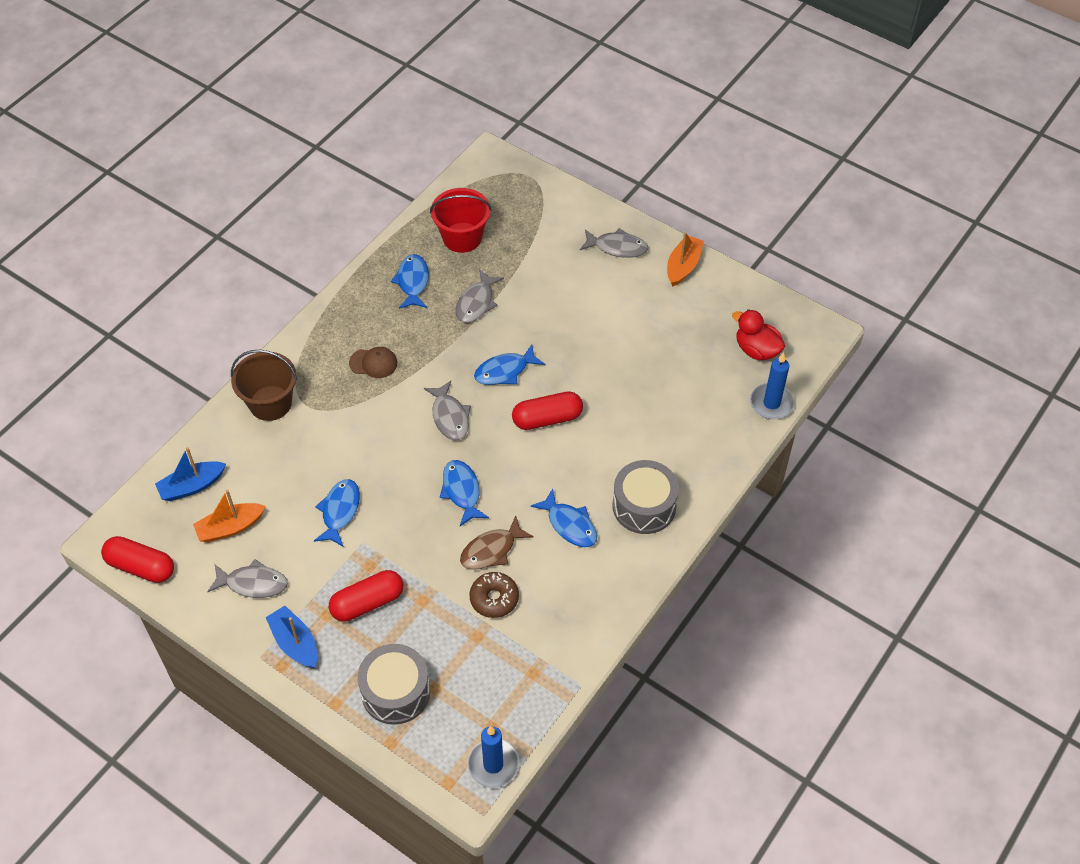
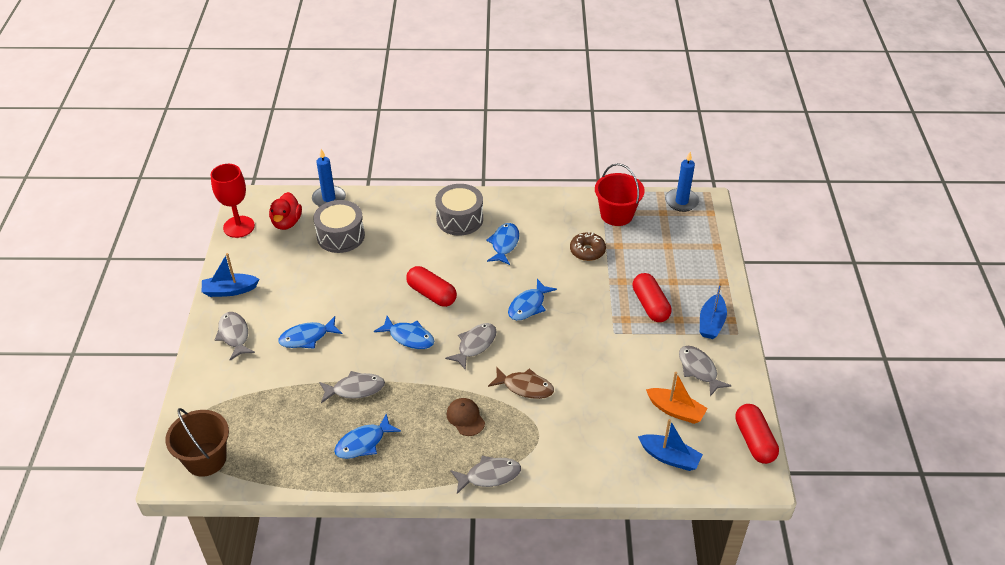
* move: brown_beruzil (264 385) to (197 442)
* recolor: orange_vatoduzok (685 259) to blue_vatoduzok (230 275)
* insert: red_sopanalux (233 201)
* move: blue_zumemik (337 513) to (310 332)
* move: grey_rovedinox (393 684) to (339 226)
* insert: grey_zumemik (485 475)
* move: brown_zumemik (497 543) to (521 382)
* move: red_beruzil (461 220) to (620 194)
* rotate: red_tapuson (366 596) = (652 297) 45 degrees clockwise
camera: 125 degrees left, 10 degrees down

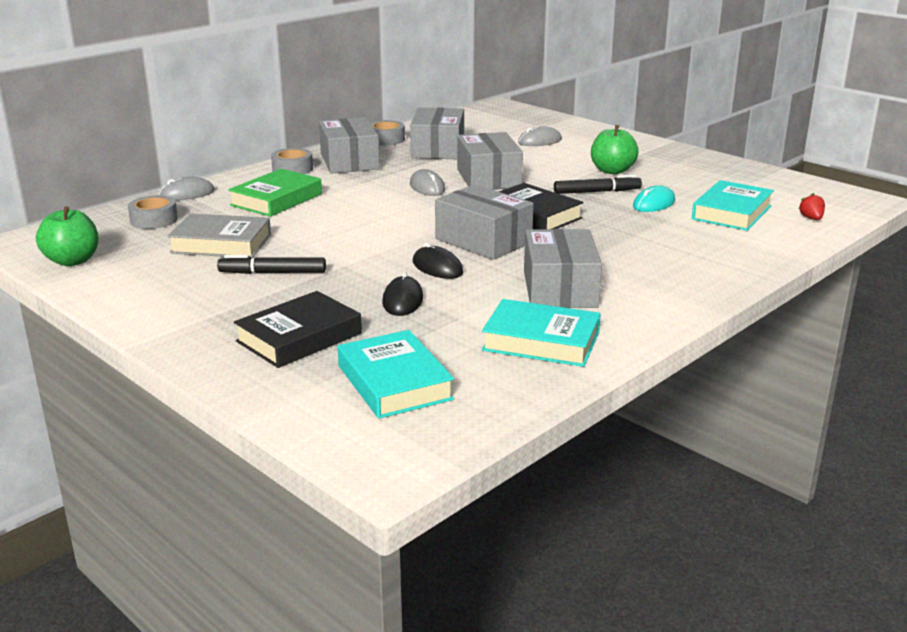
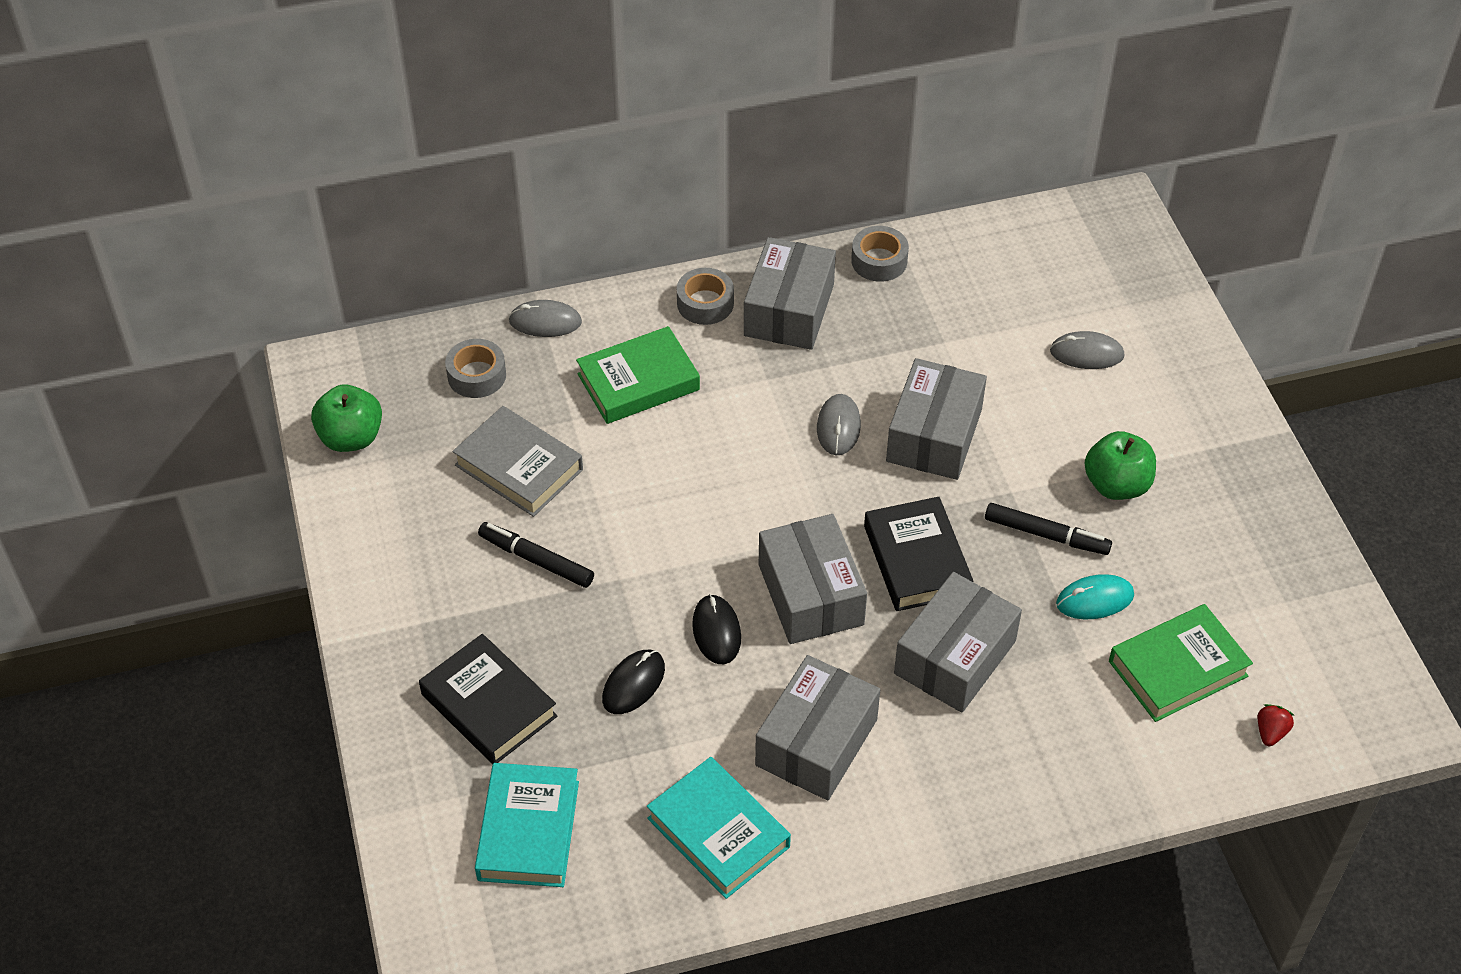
* rotate: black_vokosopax (298 329) = (488 699) 60 degrees clockwise
* move: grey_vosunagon (437 133) to (958 642)
* recolor: turquoise_vokosopax (733 205) to green_vokosopax (1181 663)
camera: 30 degrees right, 25 degrees up

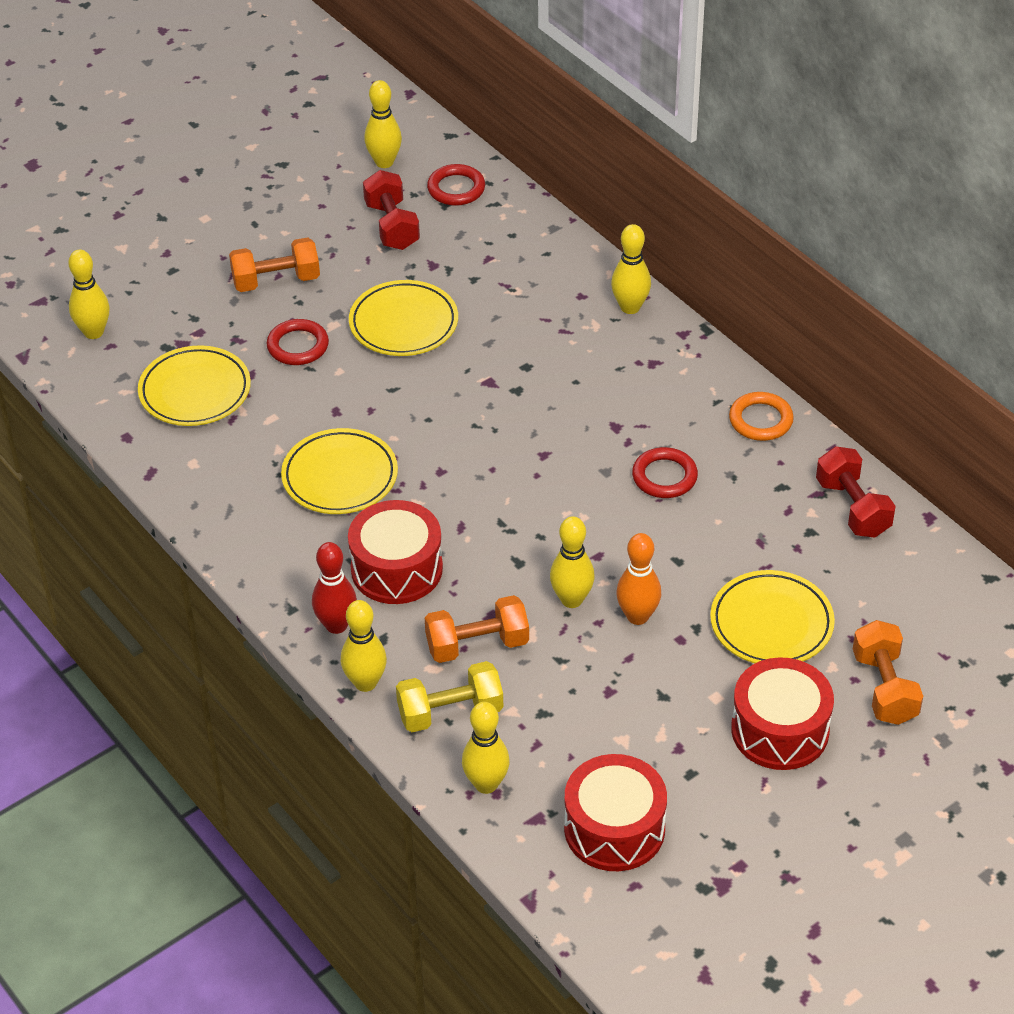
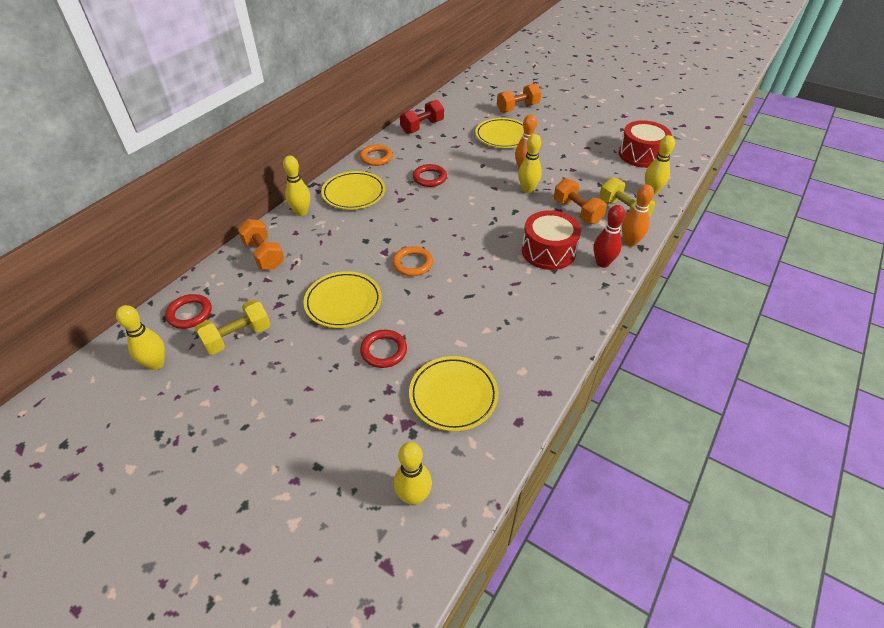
* recolor: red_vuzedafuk (391 210) to yellow_vuzedafuk (233 327)
* move: orange_vuzedafuk (274 264) to (261 244)
* move: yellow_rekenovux (339 471) to (353 190)
* insert: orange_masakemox (412 261)
* recolor: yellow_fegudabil (364 646) to orange_fegudabil (638 216)
* delete: red_rovedinox (782 713)
camera: 110 degrees left, 0 degrees up

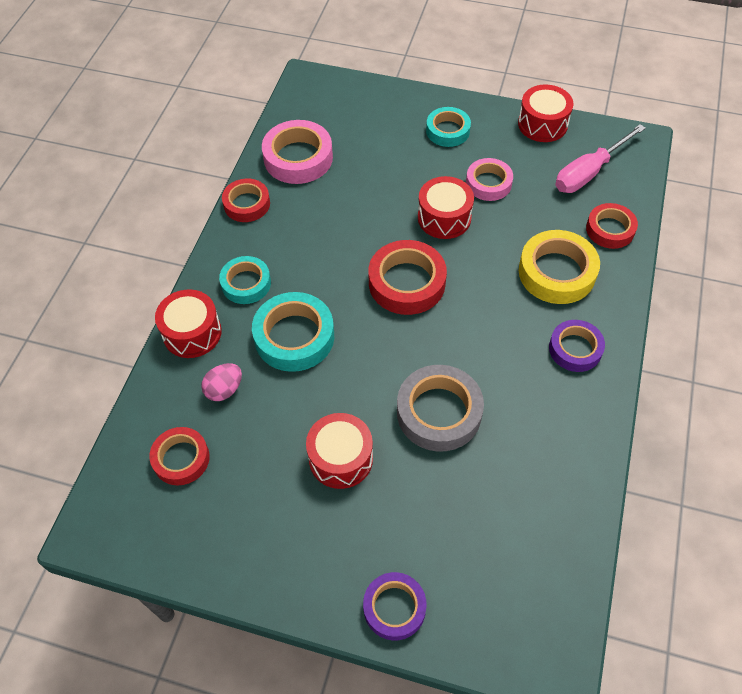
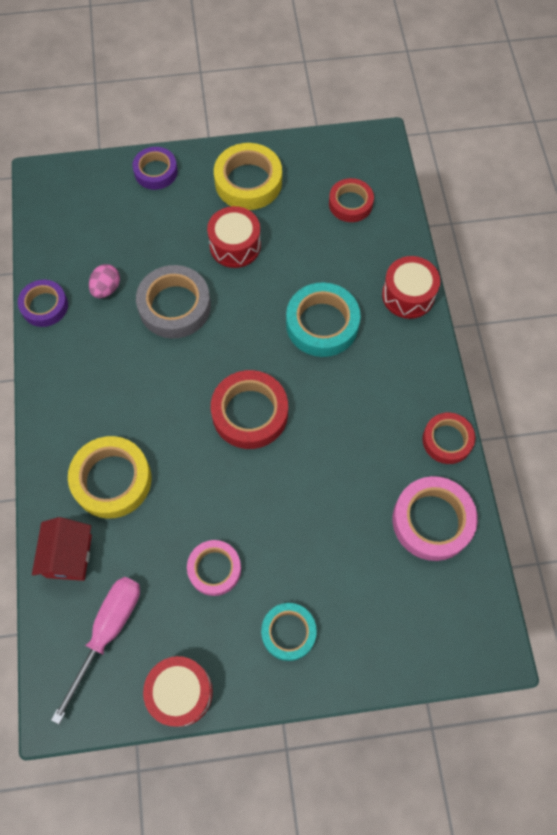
* move: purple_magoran (577 346) to (43 303)
* replace: red_magoran (612 226) to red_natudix (62 549)
* move: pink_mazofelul (221 382) to (104 281)
* insert: yellow_magoran (248 176)
* delete: turquoise_magoran (245 280)
* delete: red_rovedinox (446 207)
camera: 155 degrees right, 10 degrees up

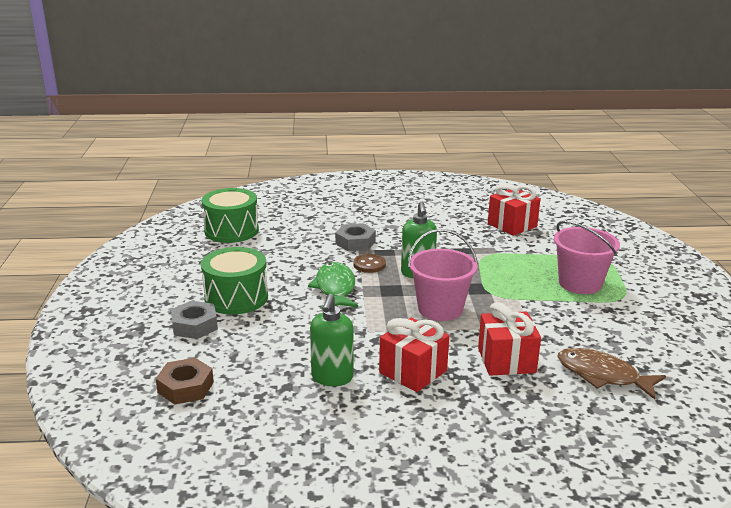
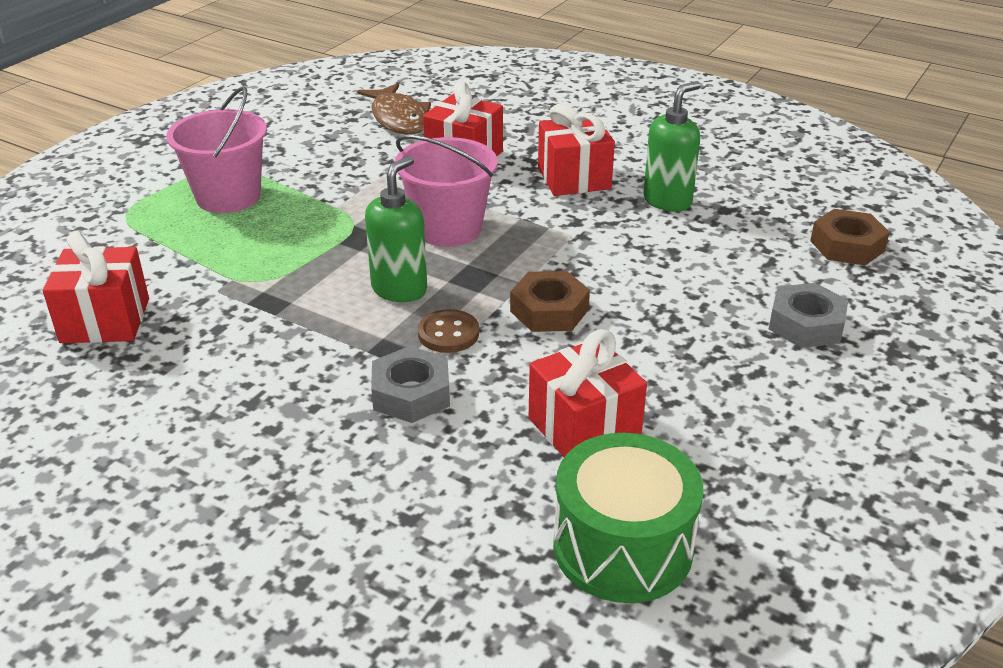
* replace: green_zumemik (333 285) to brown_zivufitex (550 301)
* insert: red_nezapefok (588 393)
* delete: green_rovedinox (234 281)
camera: 145 degrees left, 10 degrees up

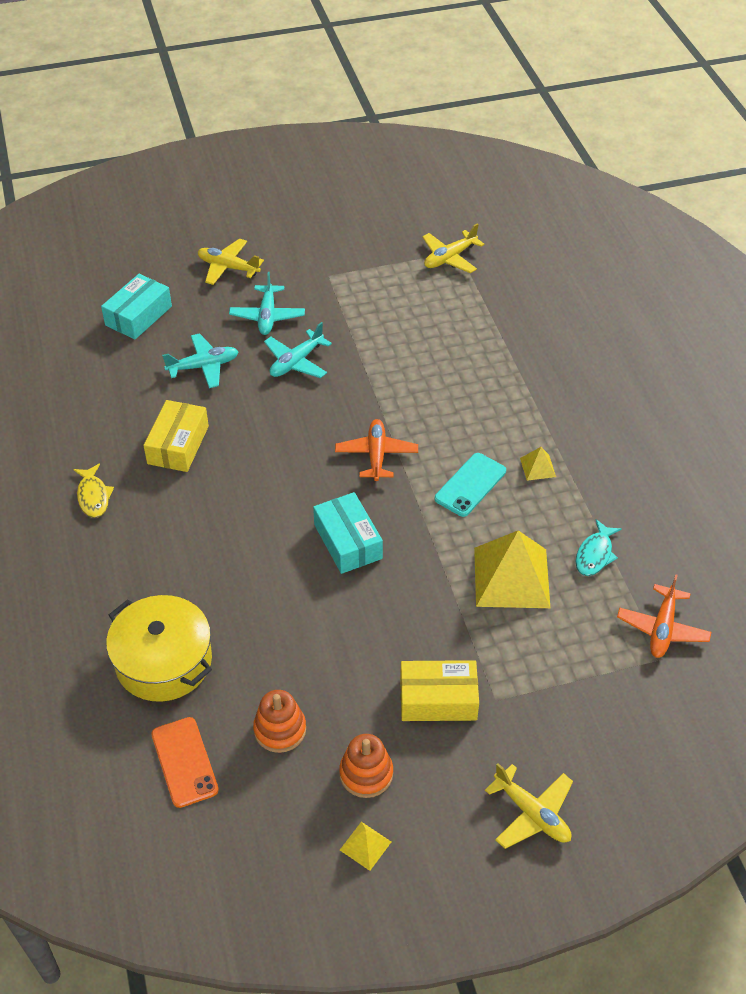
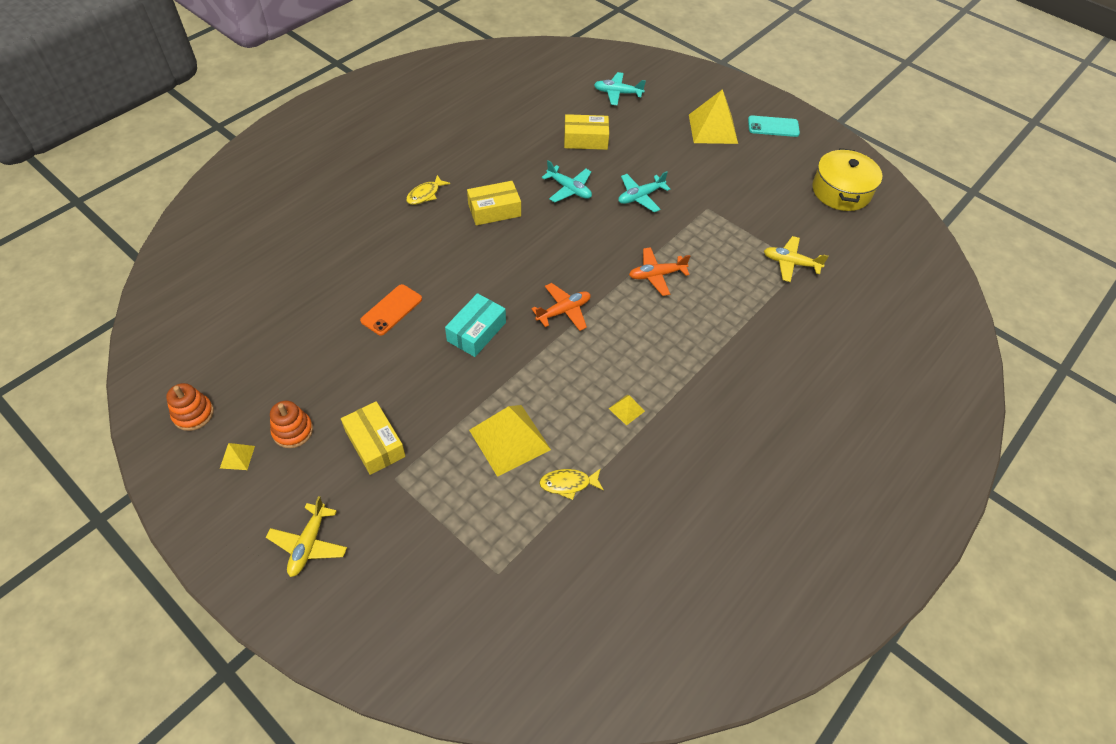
* move: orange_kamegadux (279 721) to (190 407)
* move: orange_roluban (185 762) to (391 310)
* recolor: turquoise_zumemik (599 547) to yellow_zumemik (571 484)
* recolor: turquoise_vosunagon (136 306) to yellow_vosunagon (586 132)
* move: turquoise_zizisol (298 350) to (620 89)
* move: orange_zizisol (664 616) to (659 271)
* insert: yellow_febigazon (713 116)
* move: turquoise_roluban (470 485) to (774 126)
* move: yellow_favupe (159 648) to (847 179)
* delete: yellow_zizisol (231 261)
camera: 55 degrees right, 5 degrees up

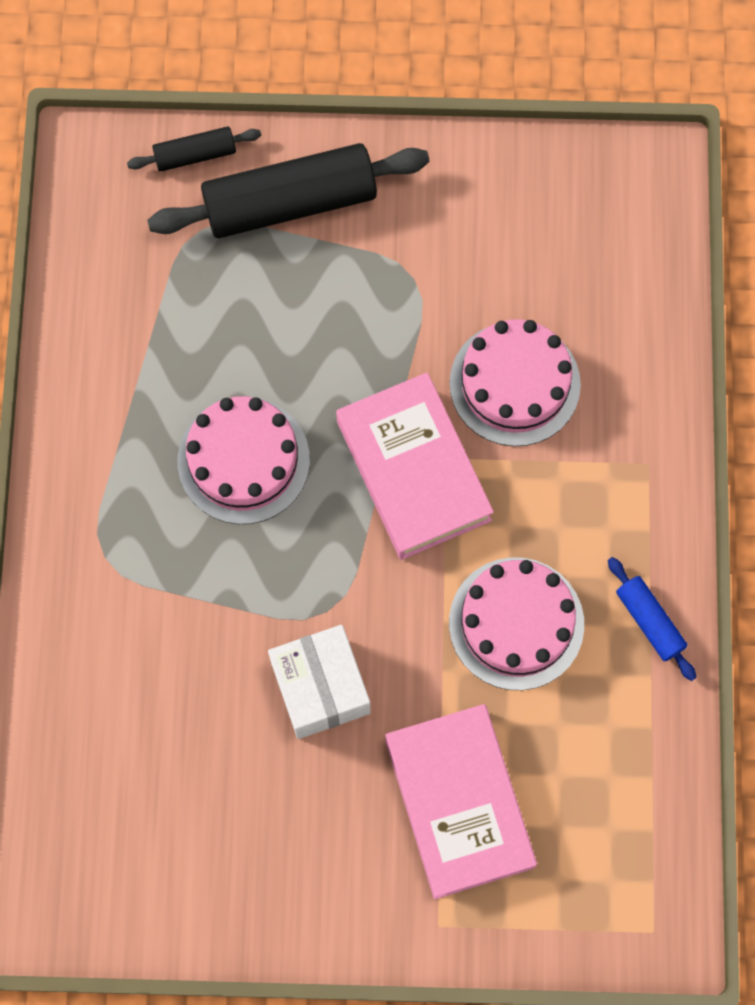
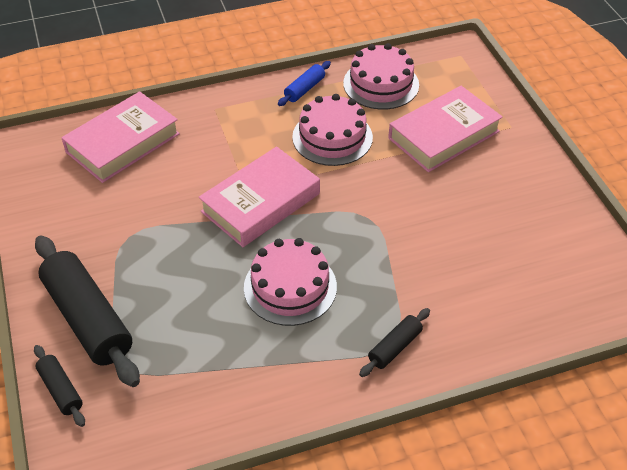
* insert: pink_vokosopax (120 137)
* move: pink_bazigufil (515 382) to (381 76)
* insert: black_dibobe (394 342)
* delete: white_vosunagon (319 682)
camera: 110 degrees left, 25 degrees down

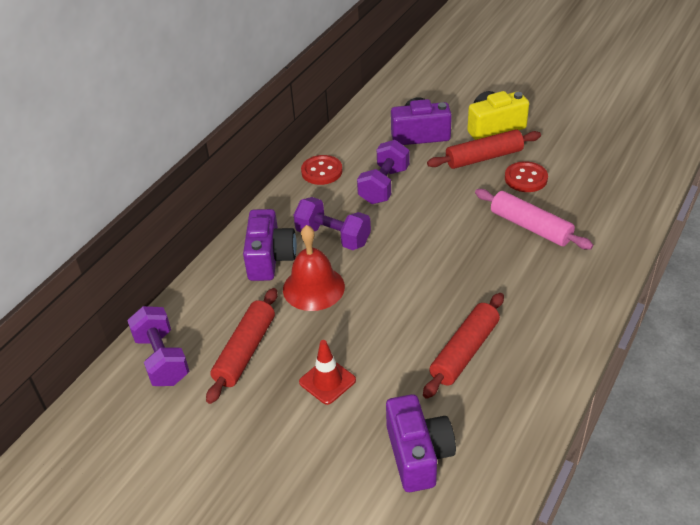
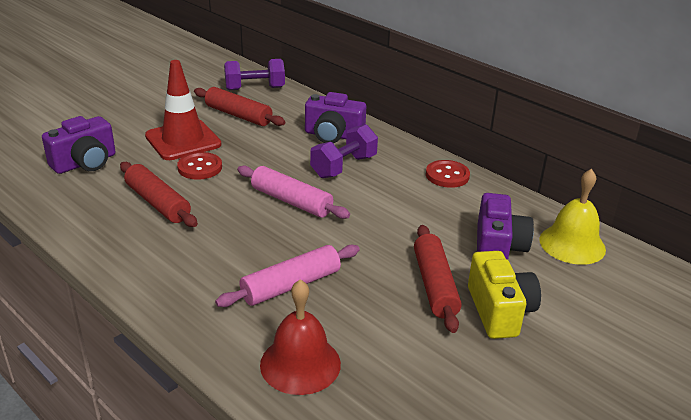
* rotate: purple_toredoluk (421 443) = (79 145) 45 degrees counterclockwise
* resize: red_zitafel (327 372) = (183 110) x1.78
* move: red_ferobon (526 176) to (199 166)
* insert: pink_dibobe (293 192)
* move: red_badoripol (314 268) to (300 337)
* insert: yellow_badoripol (572 217)
* delete: purple_vuzedafuk (383 172)
camera: 100 degrees right, 10 degrees down

